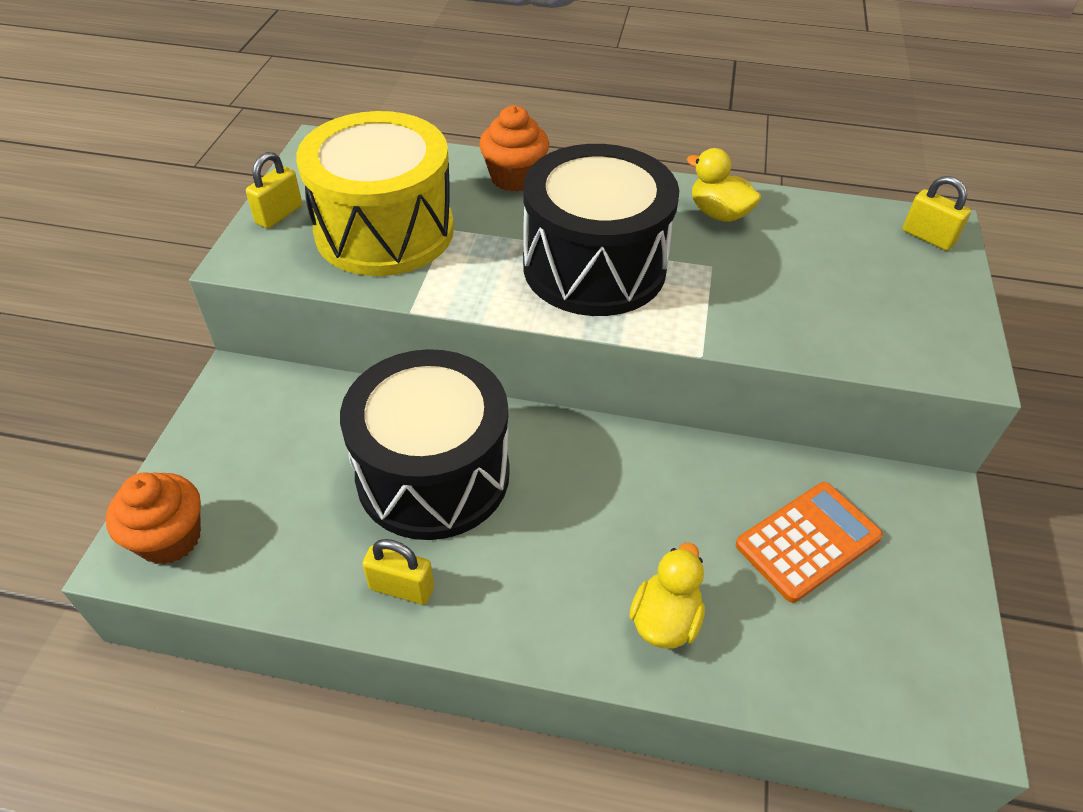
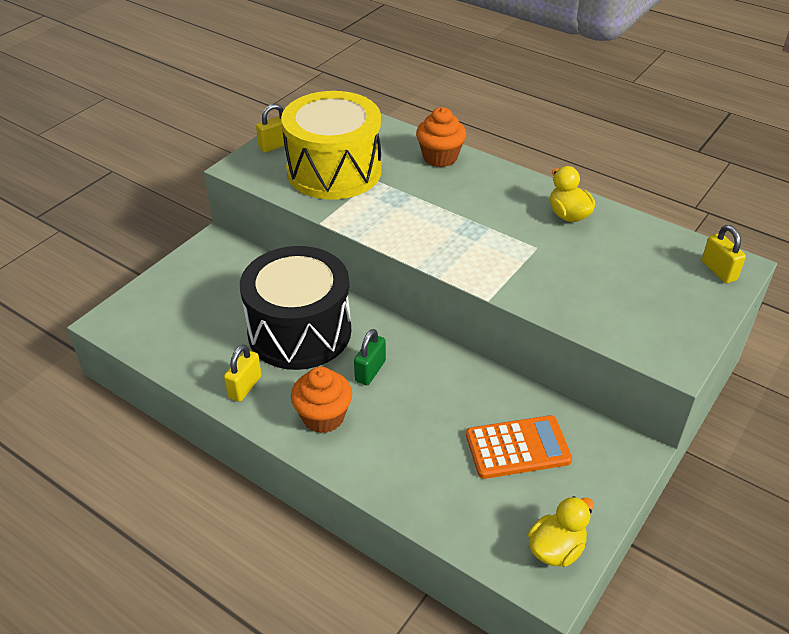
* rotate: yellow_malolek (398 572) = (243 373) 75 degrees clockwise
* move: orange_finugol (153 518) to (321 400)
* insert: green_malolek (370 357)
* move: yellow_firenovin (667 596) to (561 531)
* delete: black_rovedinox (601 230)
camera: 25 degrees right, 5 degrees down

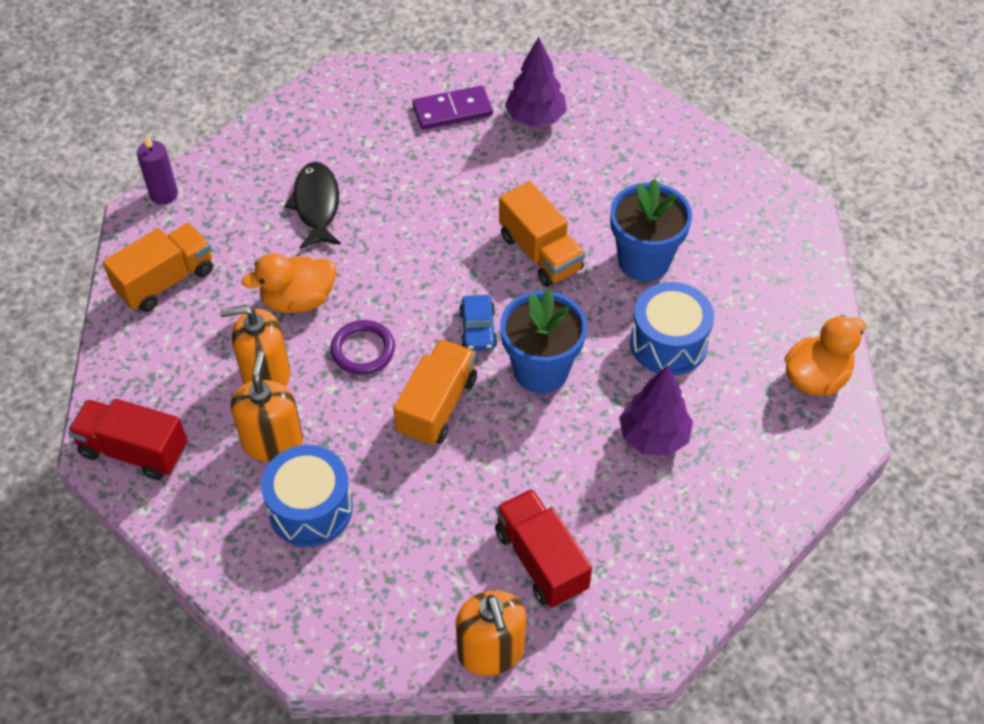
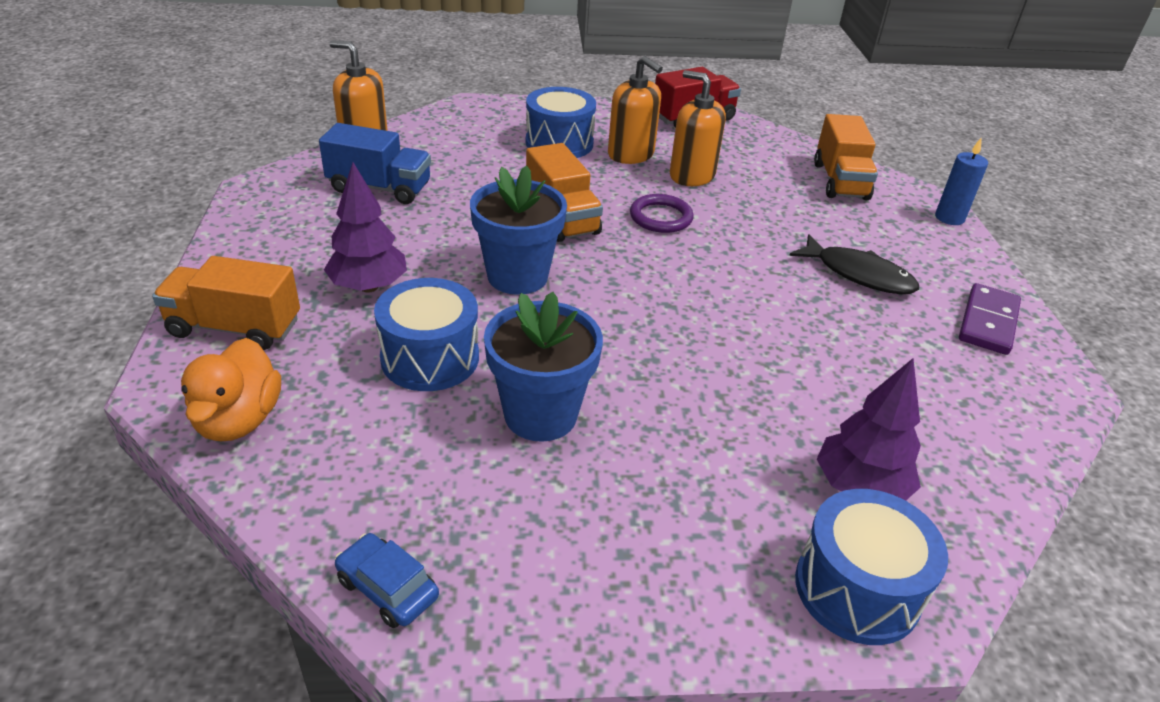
* move: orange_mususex (542 234) to (226 303)
* recolor: red_mususex (543 548) to blue_mususex (375 163)
* move: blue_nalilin (478 323) to (387 580)
* rotate: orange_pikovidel (255 346) = (698 128) 90 degrees counterclockwise
* insert: blue_rovedinox (871 567)
* recolor: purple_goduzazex (157 170) to blue_goduzazex (961 181)
* move: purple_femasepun (453 108) to (990 319)
* delete: orange_firenovin (288 283)
camera: 130 degrees right, 15 degrees down

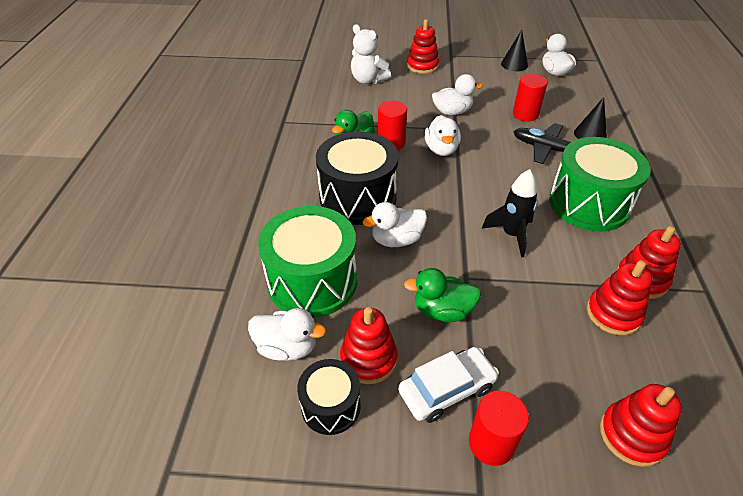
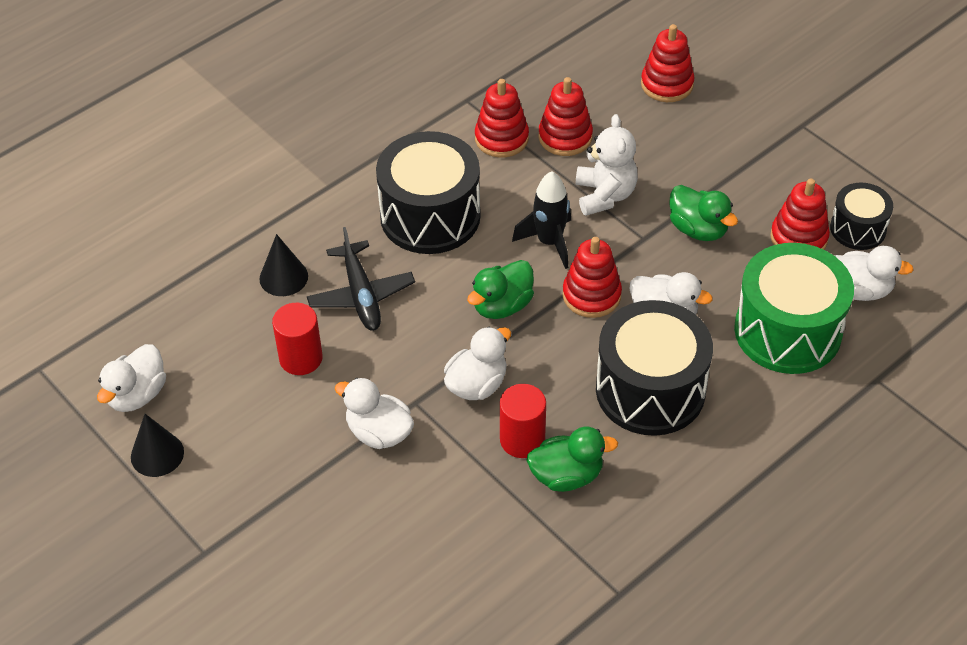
* recolor: green_rovedinox (600 184) to black_rovedinox (428 192)
* insert: green_firenovin (500 289)
* move: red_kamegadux (423 46) to (592 277)
* move: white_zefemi (371 54) to (607 165)
* rotate: white_firenovin (287 334) = (874 273) 135 degrees clockwise
* delete: white_nalilin (448 385)
* delete: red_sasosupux (499 428)
camera: 135 degrees left, 5 degrees up

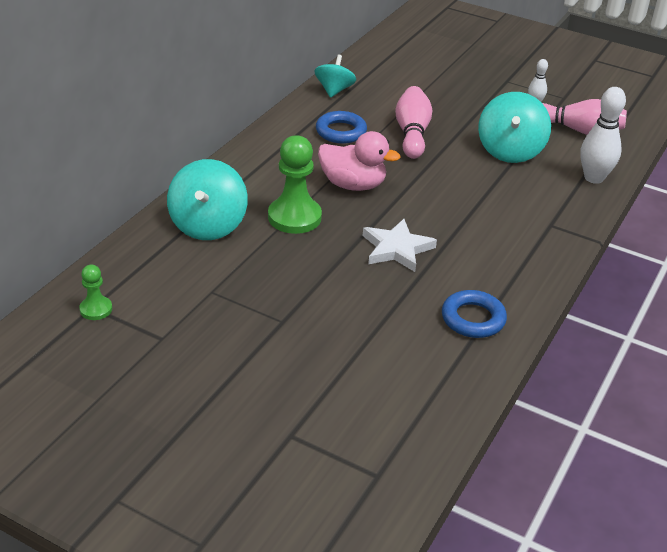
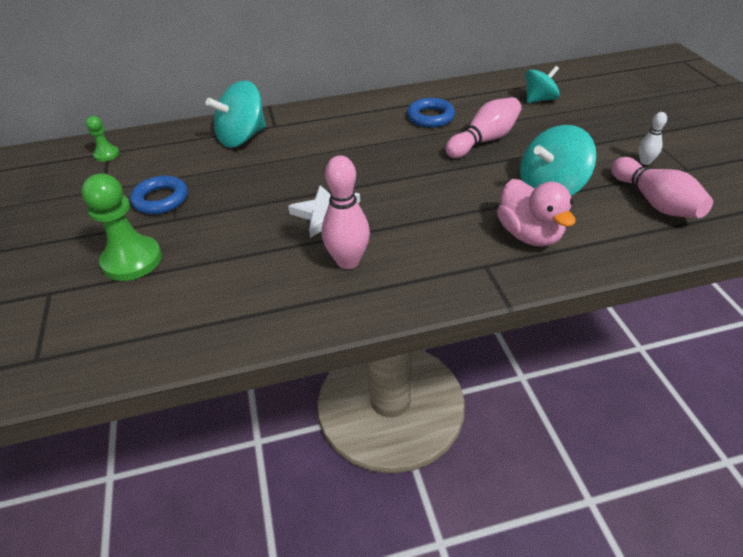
* move: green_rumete (295 184) to (121 227)
* move: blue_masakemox (474 314) to (159 194)
* insert: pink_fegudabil (346 212)
* move: pink_firenovin (359 161) to (536 212)
* move: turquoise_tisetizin (335 76) to (543 84)
* delete: white_fegudabil (603 135)
camera: 50 degrees right, 5 degrees up

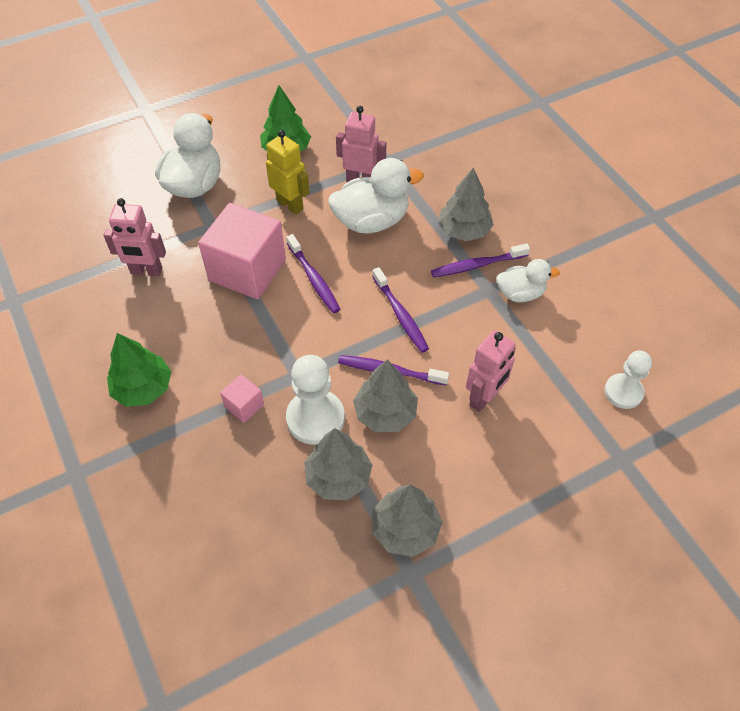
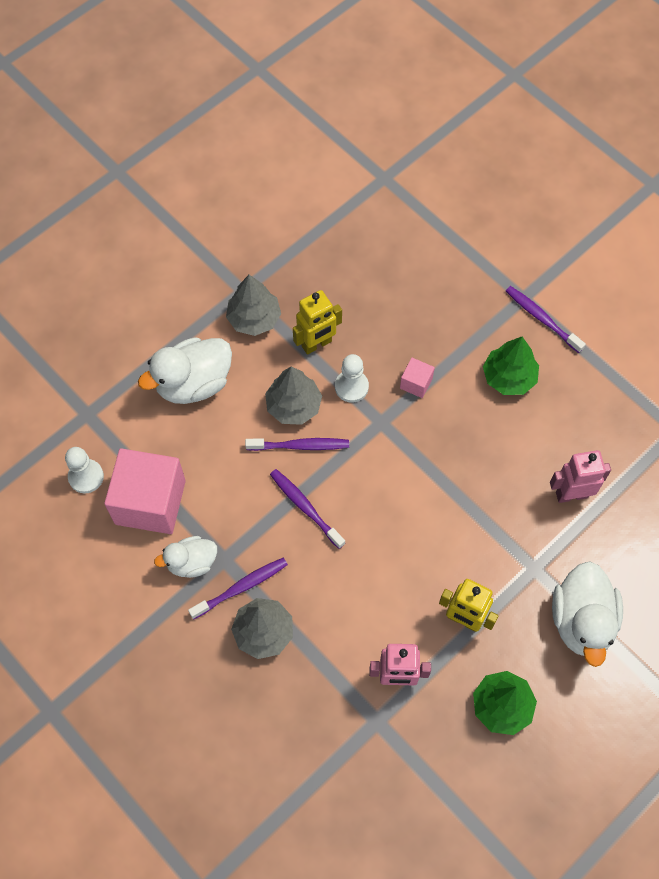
* move: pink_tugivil (242 251) to (145 491)
* move: white_firenovin (376 196) to (185 370)
* replace: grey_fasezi (338 464) to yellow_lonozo (317 322)
* resize: white_rumete (315 400) = (352 378) x0.67
* move: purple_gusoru (313 273) to (546 319)
* delete: pink_lonozo (491 371)
camera: 165 degrees right, 10 degrees up

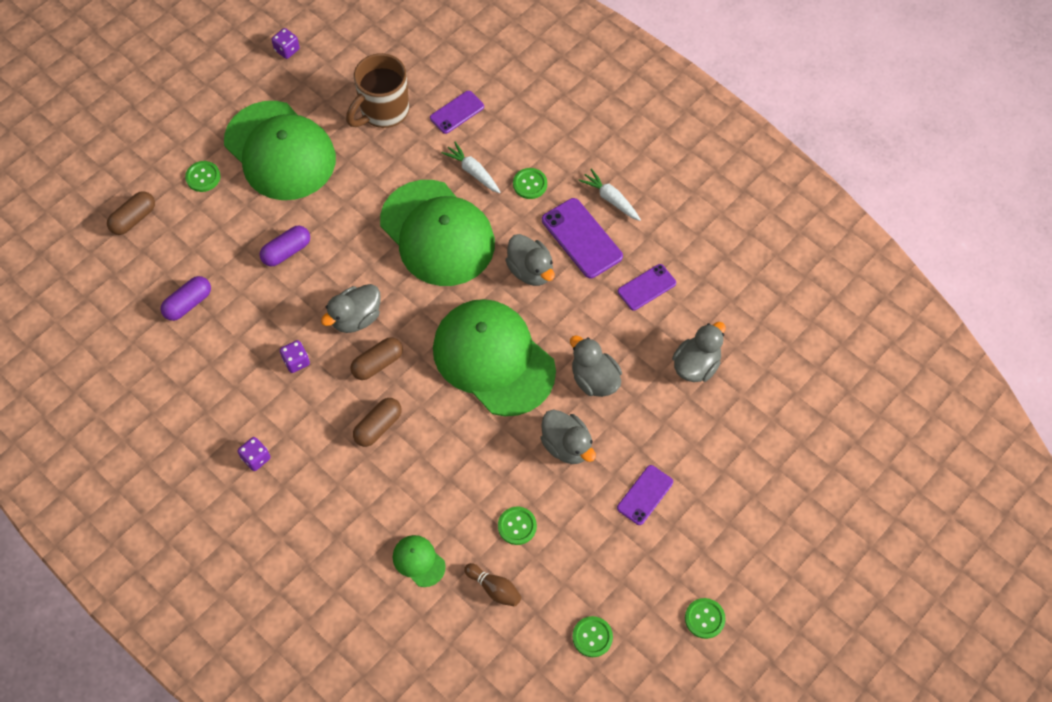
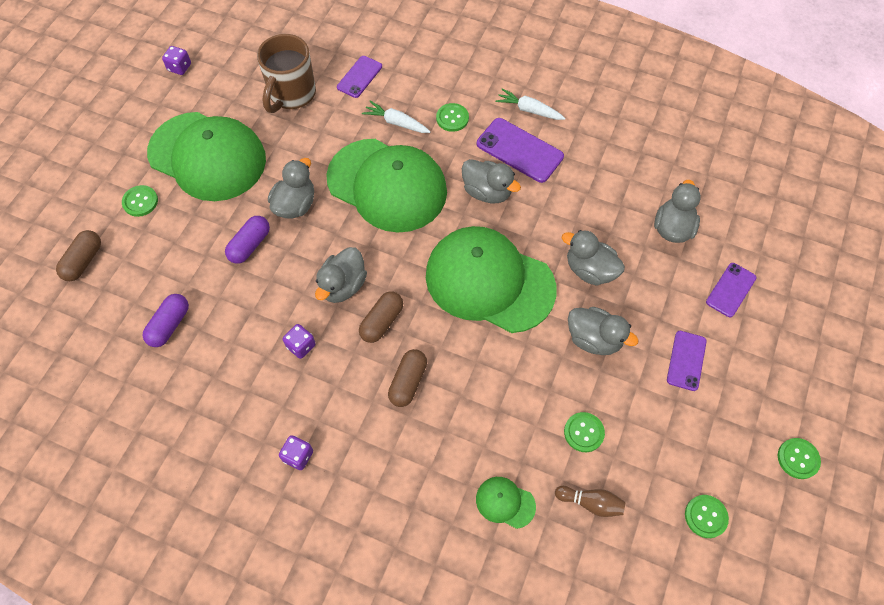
* insert: grey_firenovin (291 188)
* move: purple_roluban (647 287) to (731 290)
camera: 20 degrees left, 0 degrees up

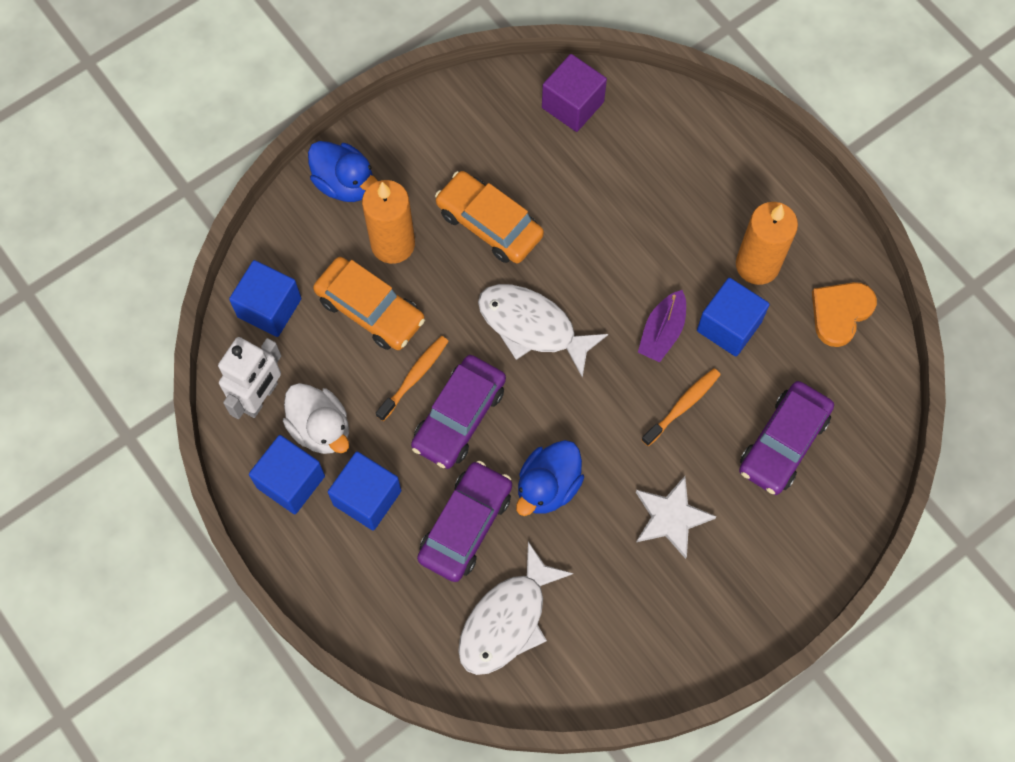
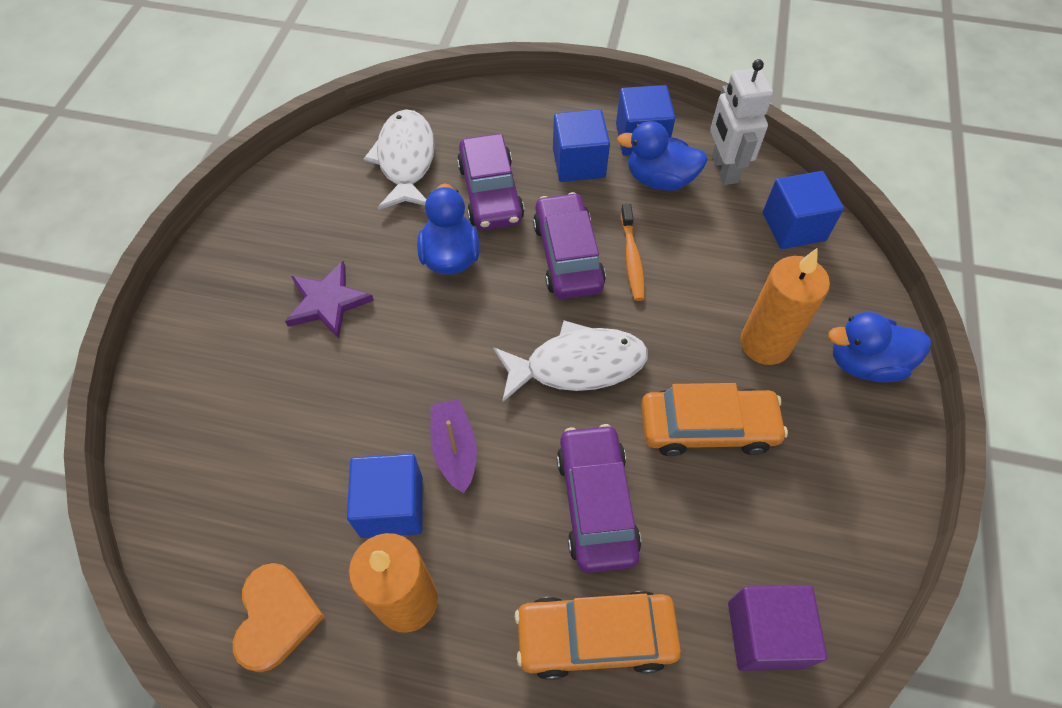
* recolor: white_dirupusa (676 517) to purple_dirupusa (329 300)
* move: orange_nalilin (369 303) to (598 635)
* move: purple_nalilin (786 438) to (599 498)
* recolor: white_firenovin (316 418) to blue_firenovin (662 156)
* delete: orange_gusoru (681 407)
camera: 140 degrees right, 10 degrees down

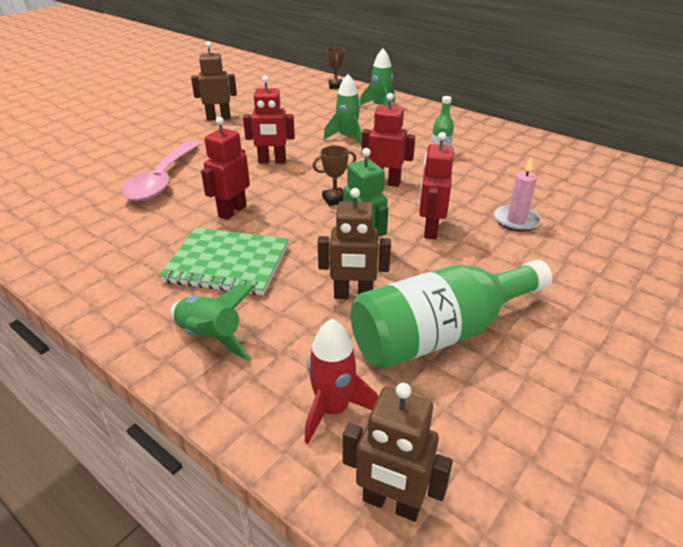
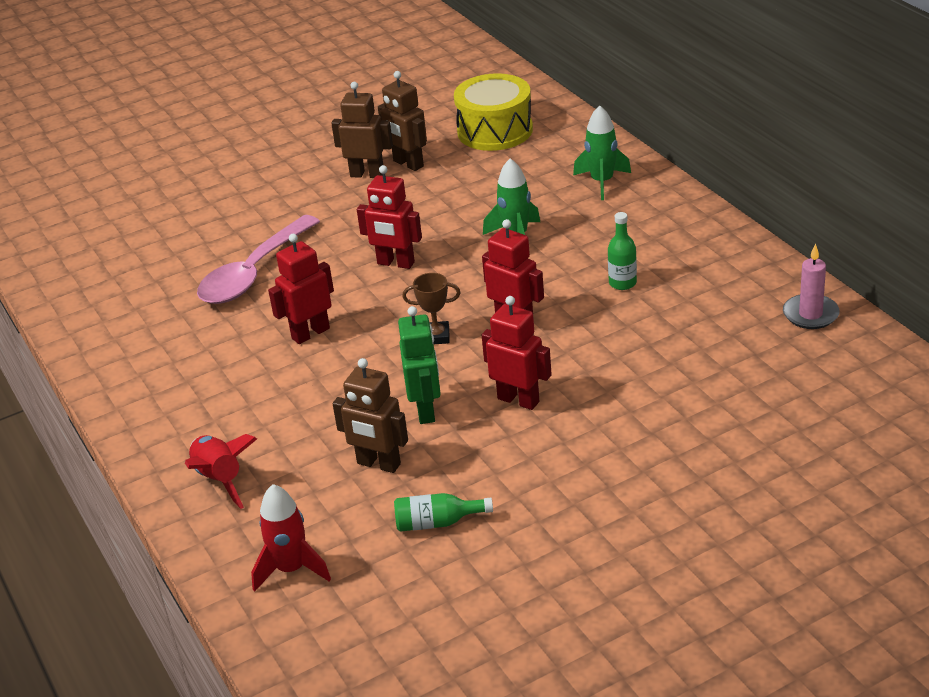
* recolor: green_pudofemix (213 322) to red_pudofemix (221 471)
* move: brown_lonozo (398 452) to (402 121)
* resize: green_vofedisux (451 314) = (443 512) x0.43
* insert: yellow_rovedinox (493 112)
* rotate: red_lonozo (436 185) = (517 353) 90 degrees clockwise
* move: pink_goduzazex (517 194) to (811 286)
* delete: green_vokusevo (224 261)
* delete: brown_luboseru (335 68)
camera: 25 degrees right, 0 degrees up

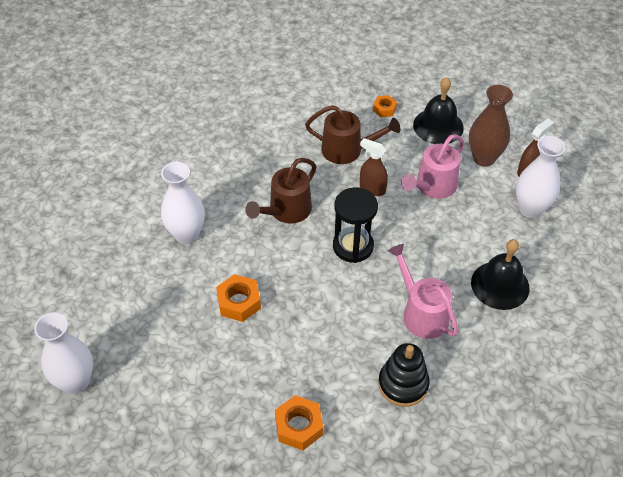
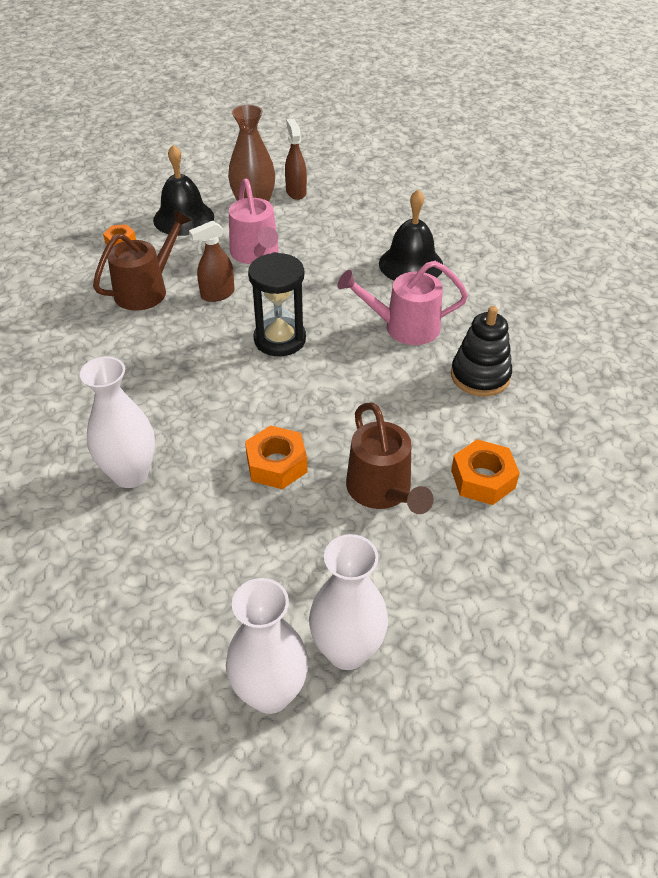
* move: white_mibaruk (541 177) to (348 602)
* move: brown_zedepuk (281 191) to (390 458)
camera: 60 degrees left, 5 degrees down

